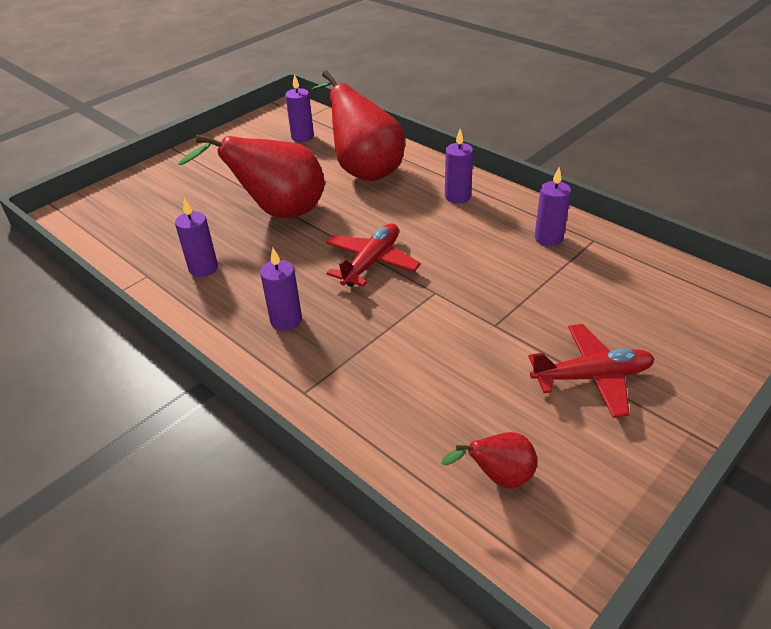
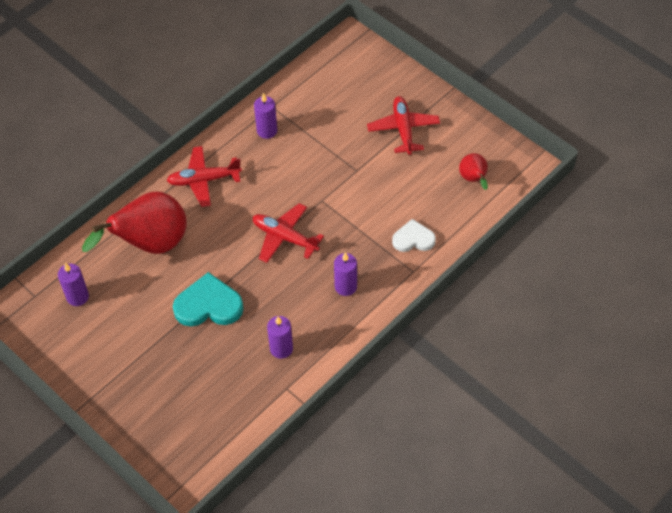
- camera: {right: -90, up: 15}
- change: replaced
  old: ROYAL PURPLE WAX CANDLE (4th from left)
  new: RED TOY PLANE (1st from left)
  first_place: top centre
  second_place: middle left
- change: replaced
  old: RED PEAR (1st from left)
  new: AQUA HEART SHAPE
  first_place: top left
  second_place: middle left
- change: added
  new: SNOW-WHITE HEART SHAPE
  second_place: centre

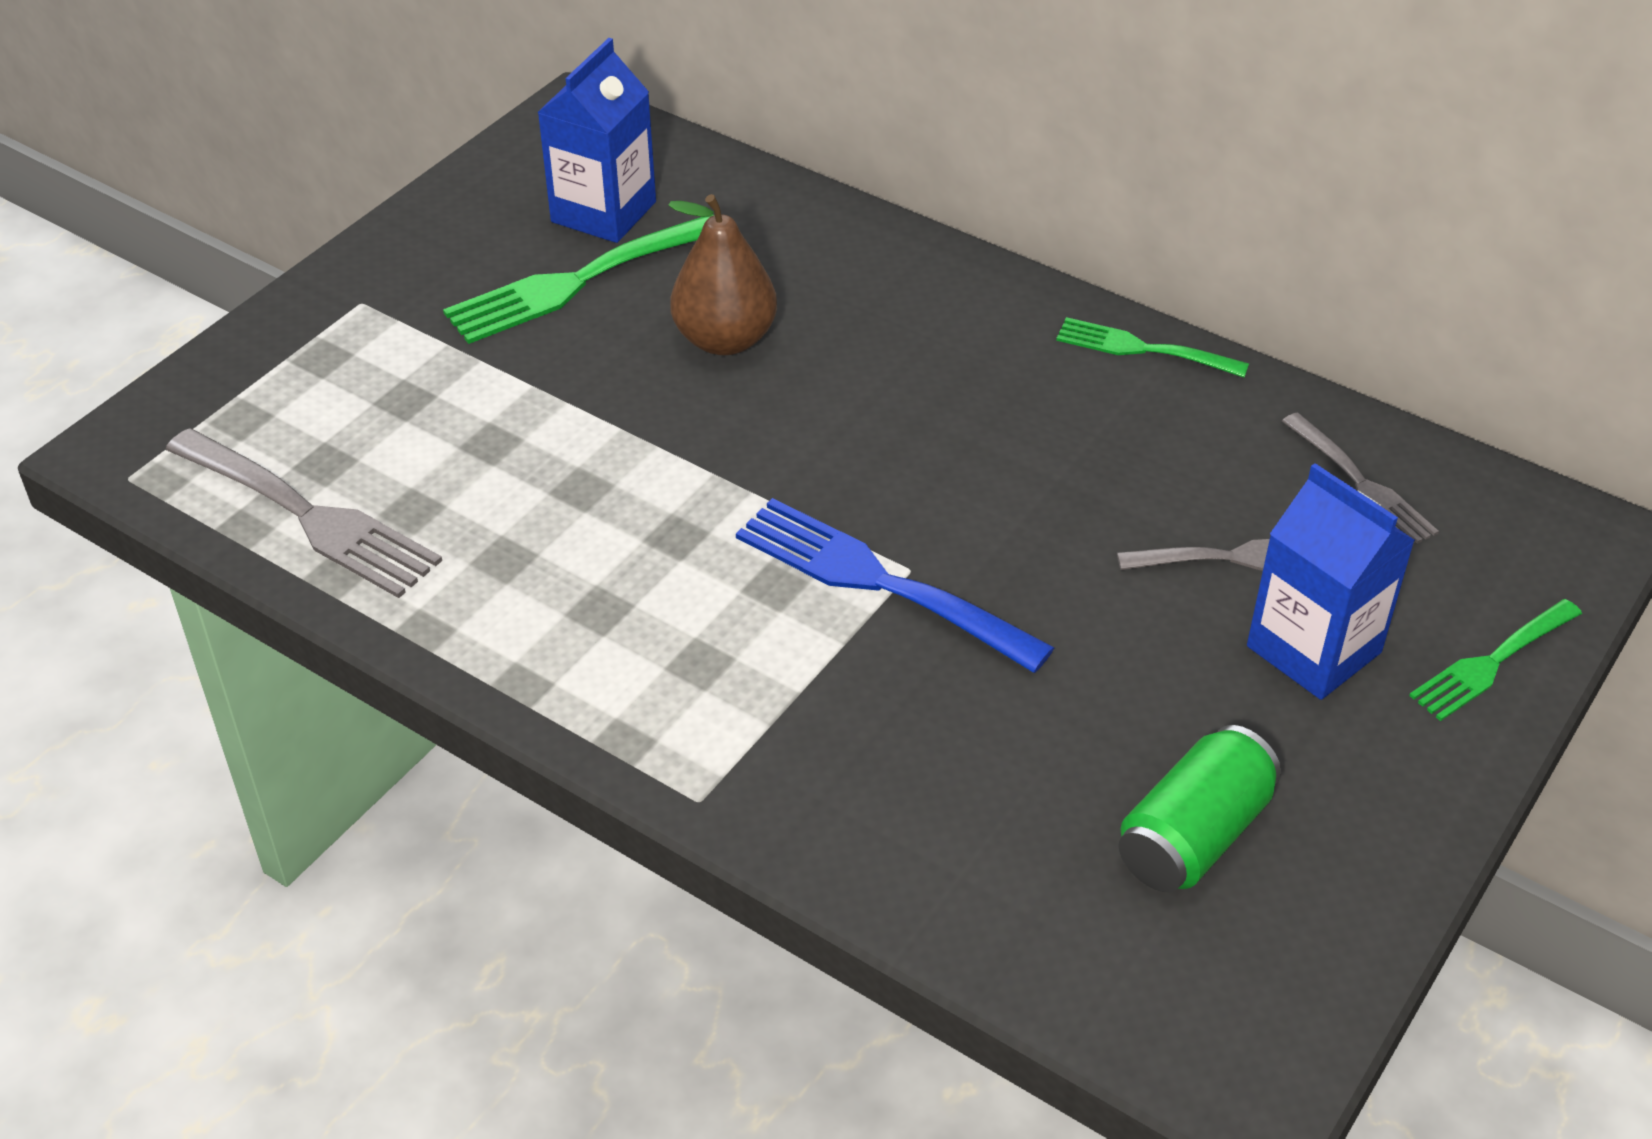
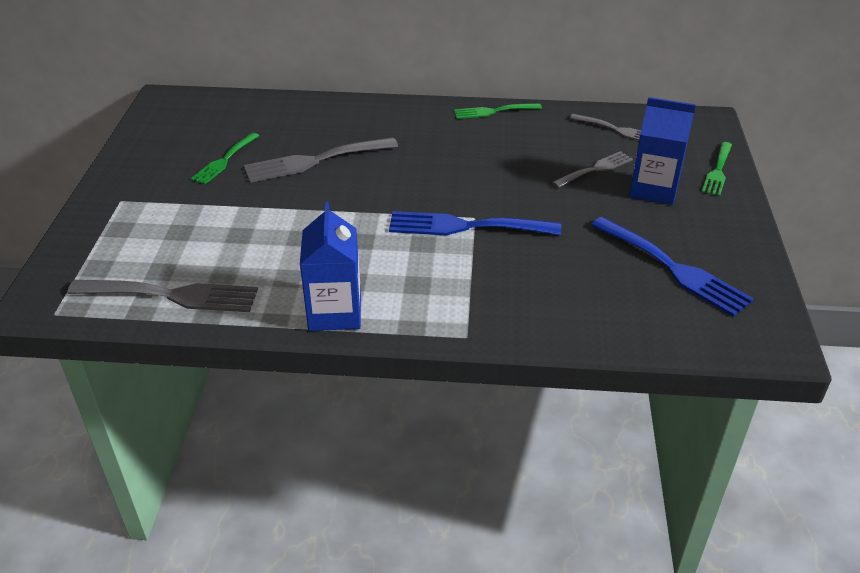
- camera: {right: -30, up: -5}
- change: moved
  old: COBALT JUICE CARTON (1st from left)
  first_place: top centre
  second_place: centre
- change: replaced
  old: RUSSET PEAR
  new: GRAY FORK (2nd from left)
  first_place: top centre
  second_place: top centre
- change: resized
  old: GREEN FORK (1st from left)
  first_place: top centre
  second_place: top left
  factor: 0.61
- change: replaced
  old: GREEN CAN
  new: COBALT FORK (2nd from left)
  first_place: bottom right
  second_place: middle right

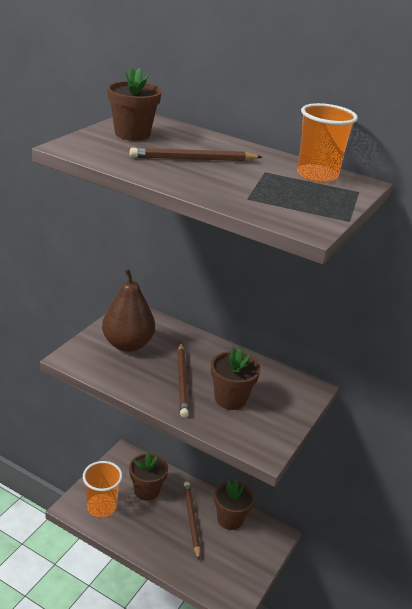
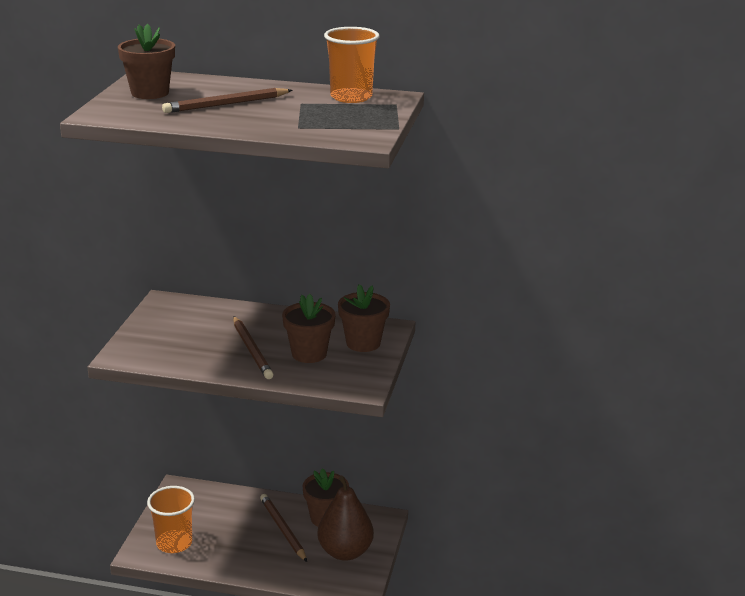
- camera: {right: -15, up: -5}
- change: moved
  old: RUSSET PEAR
  first_place: middle left
  second_place: bottom centre
- change: moved
  old: RUSSET POTTED PLANT (2nd from left in the first image)
  new: RUSSET POTTED PLANT (4th from left)
  first_place: bottom centre
  second_place: centre

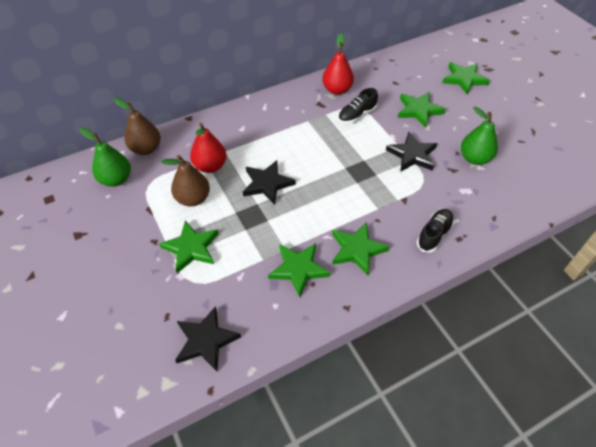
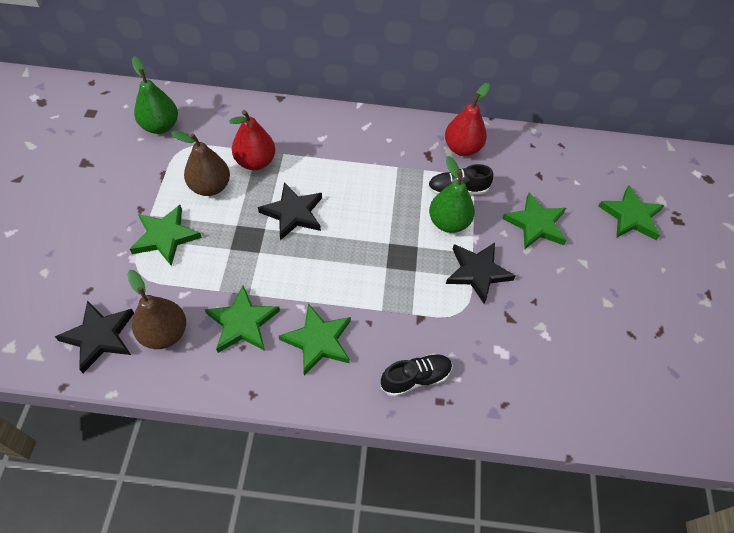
- camera: {right: 30, up: 5}
- change: moved
  old: RUSSET PEAR (1st from left)
  first_place: top left
  second_place: middle left
- change: moved
  old: GREEN PEAR (2nd from left)
  first_place: top right
  second_place: centre

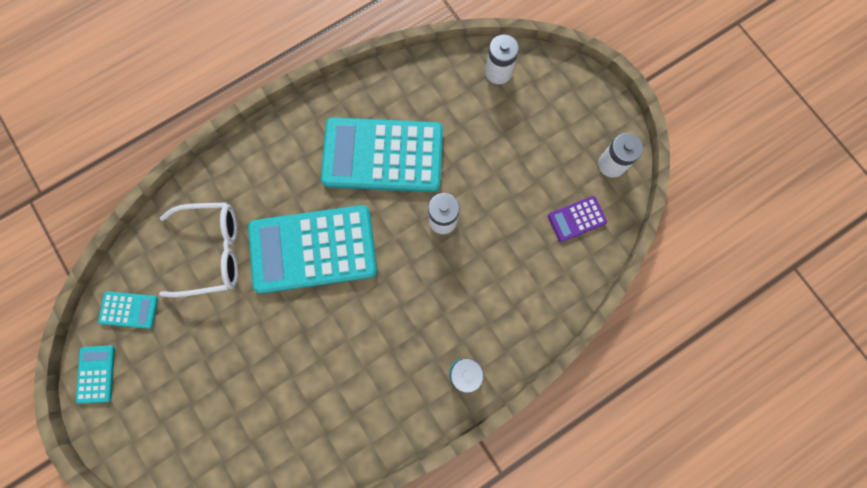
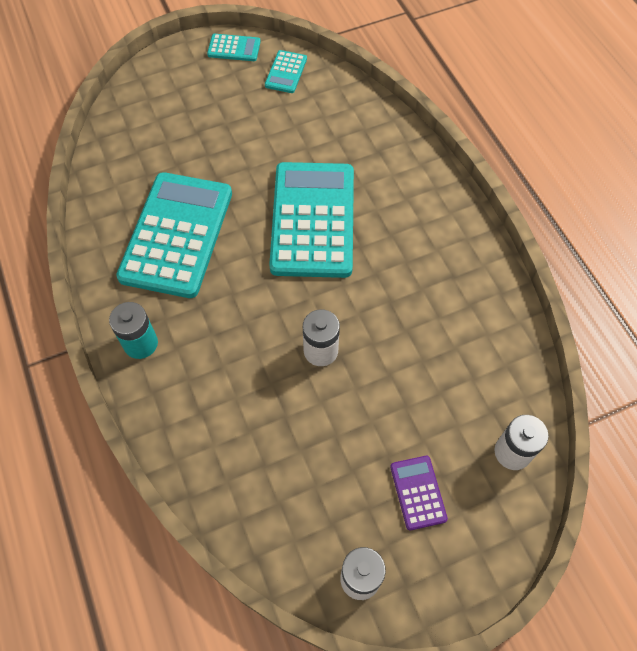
- camera: {right: 100, up: -15}
- change: moved
  old: AQUA CALCULATOR (4th from left in the first image)
  new: AQUA CALCULATOR (1st from left)
  first_place: top centre
  second_place: middle left
- change: moved
  old: ROYAL PURPLE CALCULATOR
  first_place: centre
  second_place: bottom centre
- change: removed
  old: SNOW-WHITE GLASSES
  first_place: middle left

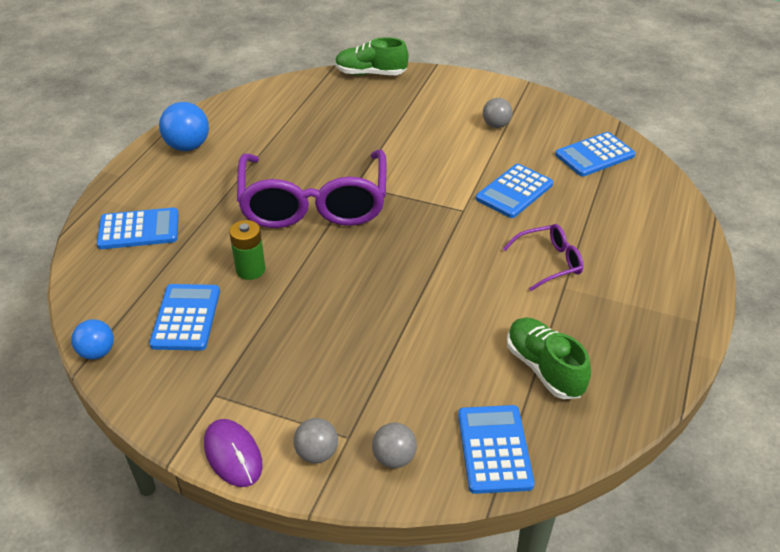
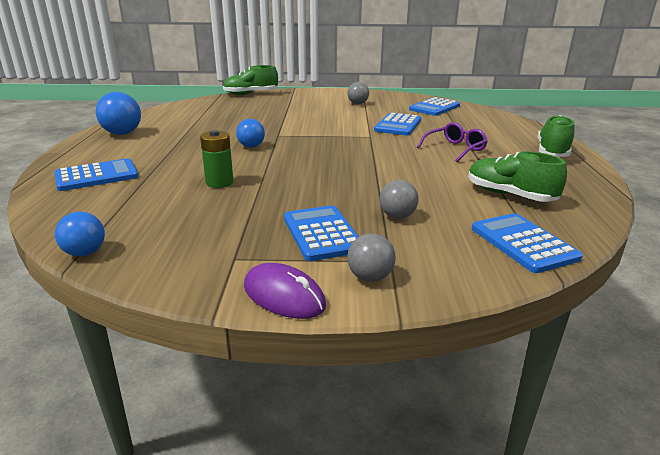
- camera: {right: -20, up: -15}
- change: replaced
  old: ROYAL PURPLE GLASSES (1st from left)
  new: COBALT BALL (3rd from left)
  first_place: centre
  second_place: top centre
- change: moved
  old: COBALT CALCULATOR (2nd from left)
  first_place: middle left
  second_place: centre
- change: moved
  old: GRAY BALL (2nd from left in the first image)
  new: GRAY BALL (3rd from left)
  first_place: bottom centre
  second_place: centre
- change: added
  new: GREEN LACE-UP SHOE (3rd from left)
  second_place: top right

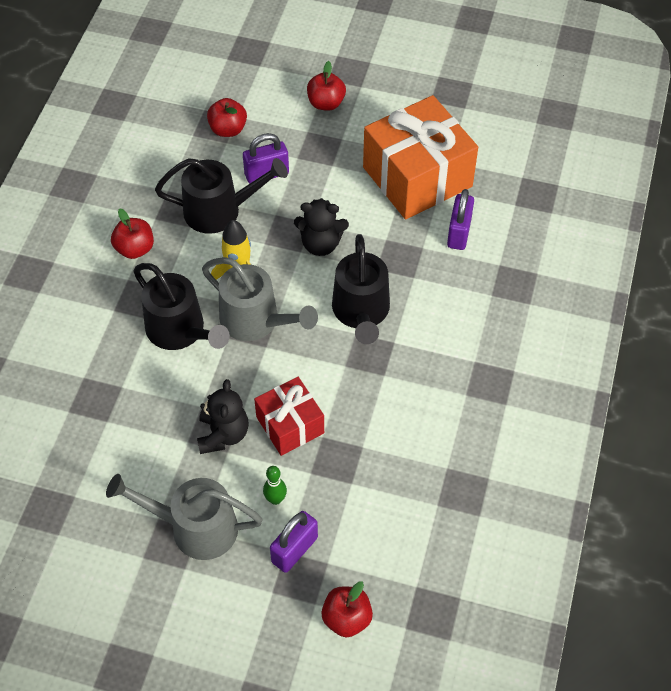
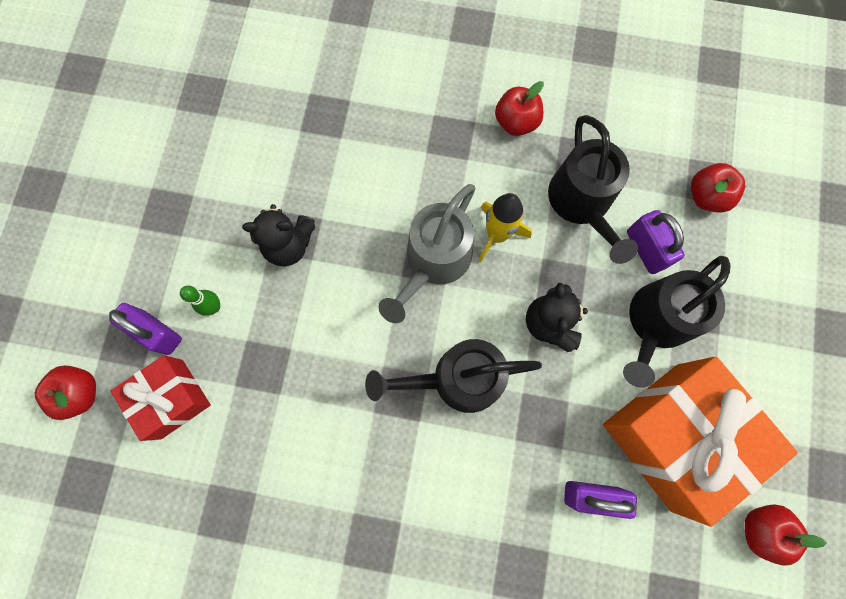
- camera: {right: 85, up: 20}
- change: moved
  old: RED APPLE FRUIT (3rd from left in the first image)
  new: RED APPLE FRUIT (4th from left)
  first_place: top centre
  second_place: bottom right
- change: moved
  old: EBONY WATERING CAN (1st from left in the first image)
  new: EBONY WATERING CAN (3rd from left)
  first_place: middle left
  second_place: middle right
- change: moved
  old: RED WRAPPED GIFT
  first_place: centre
  second_place: middle left
- change: removed
  old: GRAY WATERING CAN (1st from left)
  first_place: bottom left

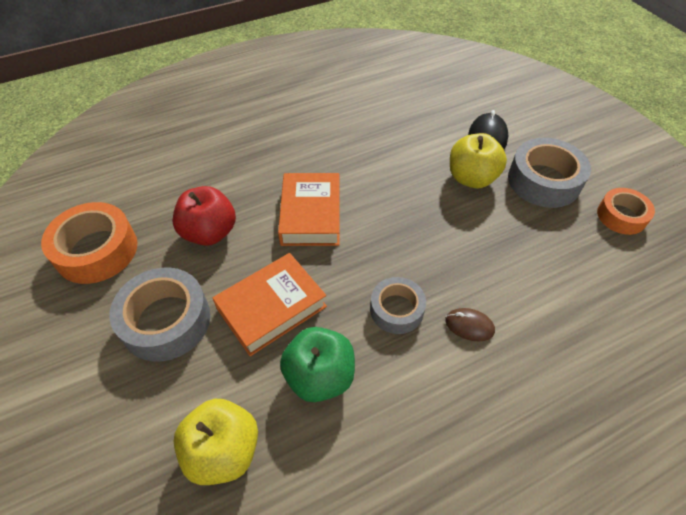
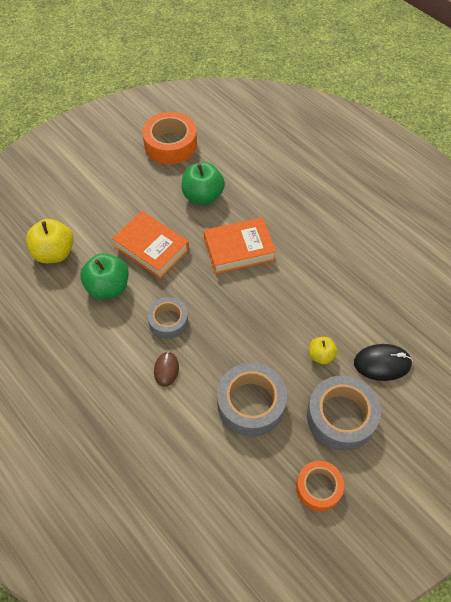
- camera: {right: 75, up: 5}
- change: resized
  old: GOLDEN APPLE FRUIT (2nd from left)
  first_place: top right
  second_place: middle right
  factor: 0.57
- change: recoloured
  old: RED APPLE FRUIT
  new: GREEN APPLE FRUIT (2nd from left)
  first_place: middle left
  second_place: top centre
- change: moved
  old: GRAY ROLL OF TAPE (1st from left in the first image)
  new: GRAY ROLL OF TAPE (2nd from left)
  first_place: middle left
  second_place: centre

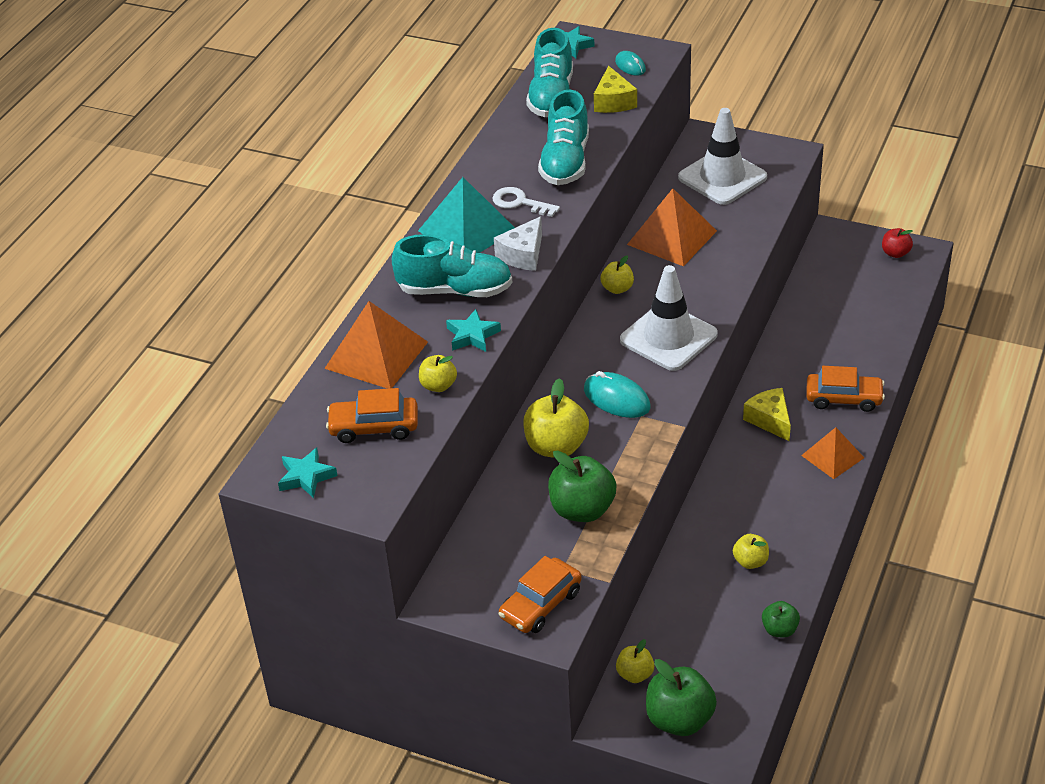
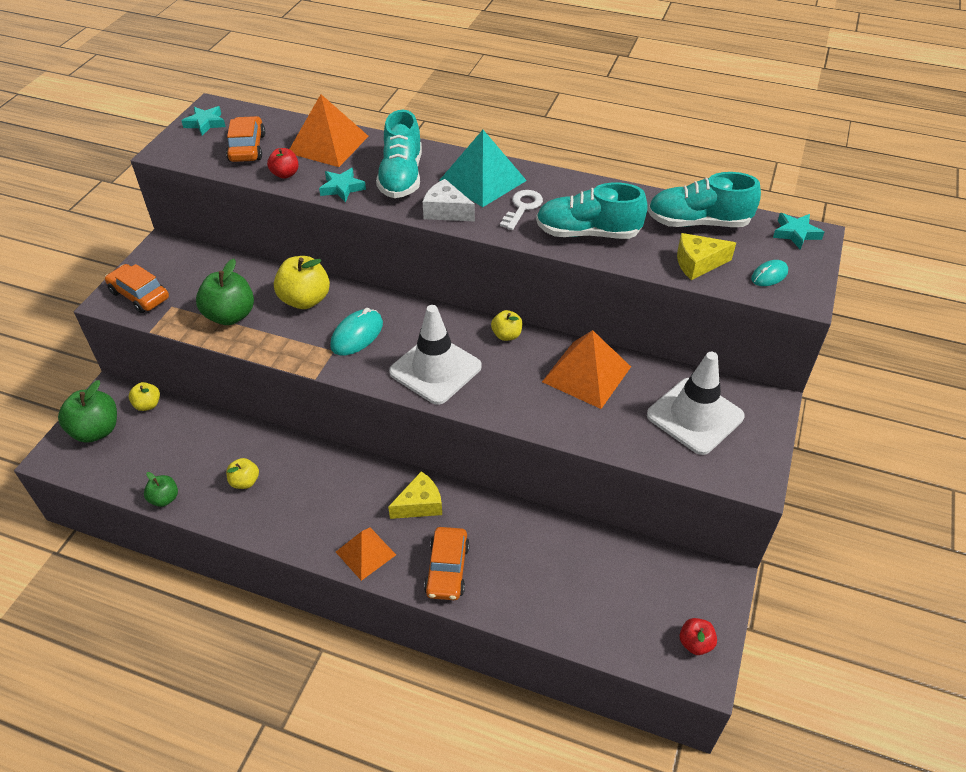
- camera: {right: 85, up: 5}
- change: recoloured
  old: GOLDEN APPLE FRUIT (1st from left)
  new: RED APPLE FRUIT (1st from left)
  first_place: centre
  second_place: top left

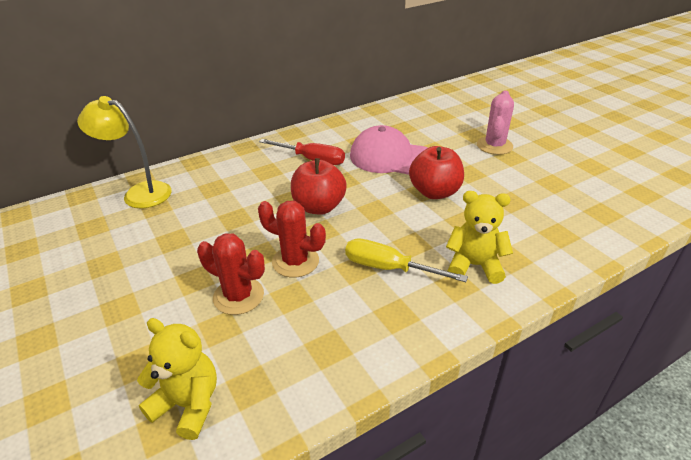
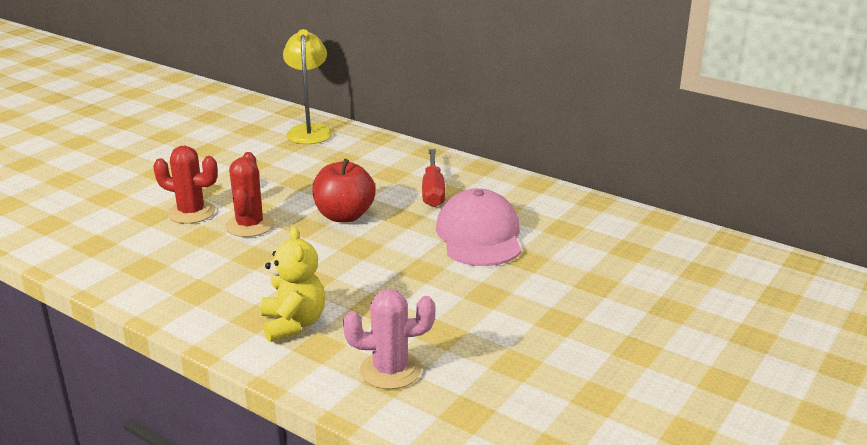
- camera: {right: 65, up: -10}
- change: moved
  old: ROSE-PINK SAGUARO CACTUS
  first_place: top right
  second_place: bottom centre
- change: removed
  old: RED APPLE FRUIT (2nd from left)
  first_place: centre
- change: turned
  old: RED SAGUARO CACTUS (1st from left)
  first_place: centre
  second_place: middle left
  degrees: -75
- change: removed
  old: GOLDEN HAND SCREWDRIVER
  first_place: centre
- change: removed
  old: GOLDEN TEDDY BEAR (1st from left)
  first_place: bottom left

